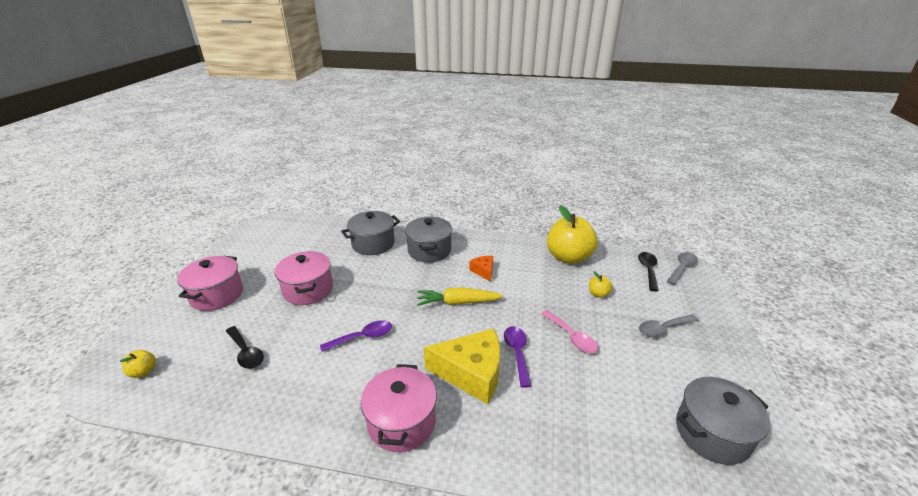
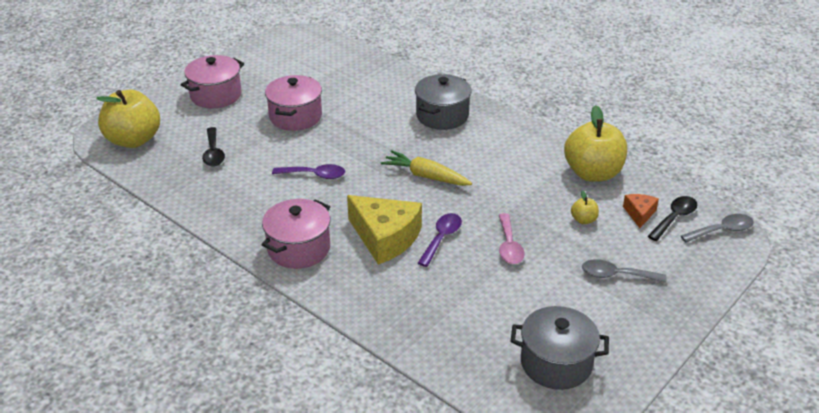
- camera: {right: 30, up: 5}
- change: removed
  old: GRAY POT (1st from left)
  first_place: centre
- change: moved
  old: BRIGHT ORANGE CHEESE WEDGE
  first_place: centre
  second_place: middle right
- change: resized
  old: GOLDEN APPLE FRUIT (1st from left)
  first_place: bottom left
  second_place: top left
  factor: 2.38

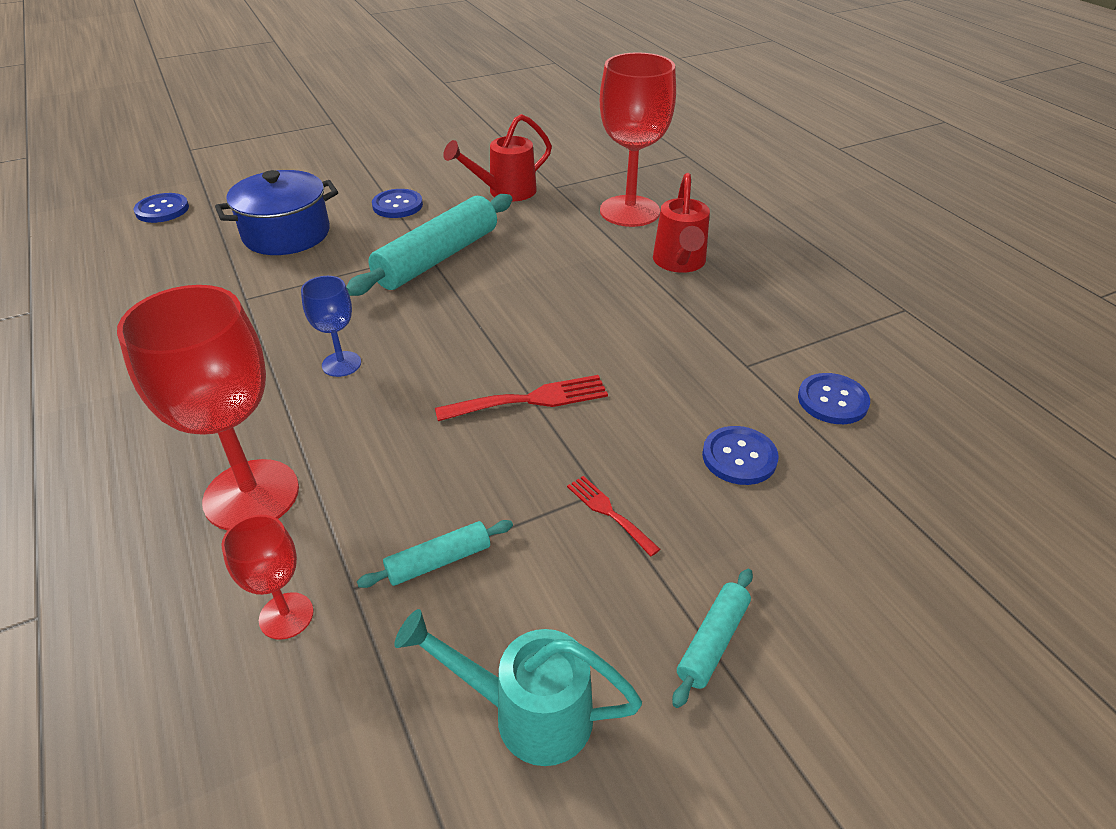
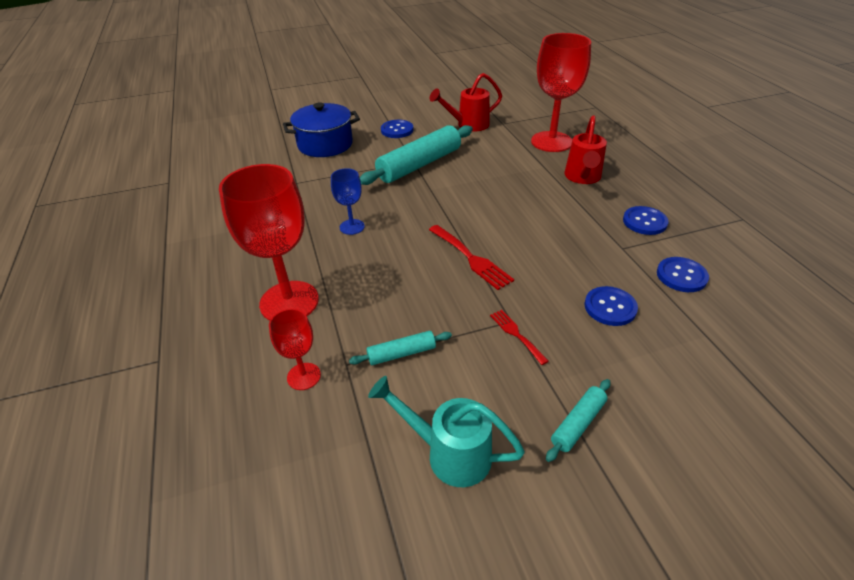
- camera: {right: 10, up: 0}
- change: moved
  old: COBALT SEWING BUTTON (1st from left in the first image)
  new: COBALT SEWING BUTTON (3rd from left)
  first_place: top left
  second_place: middle right
- change: turned
  old: RED FORK (1st from left)
  first_place: centre
  second_place: centre
  degrees: 60

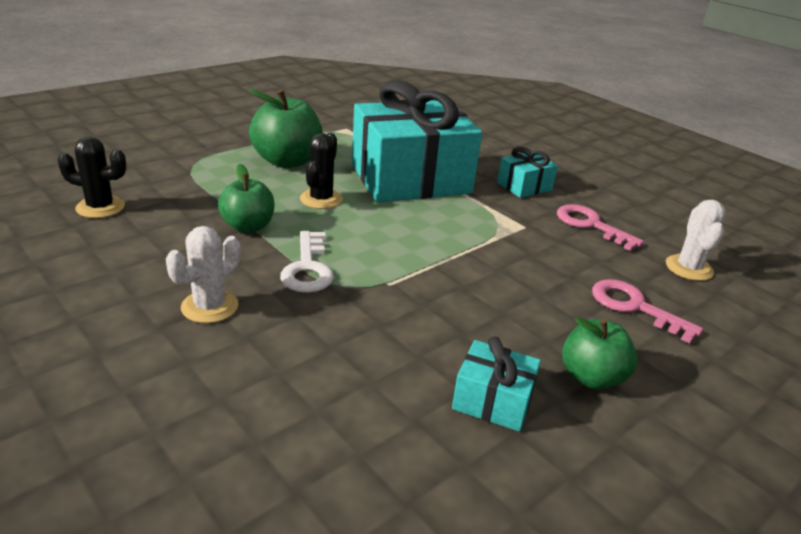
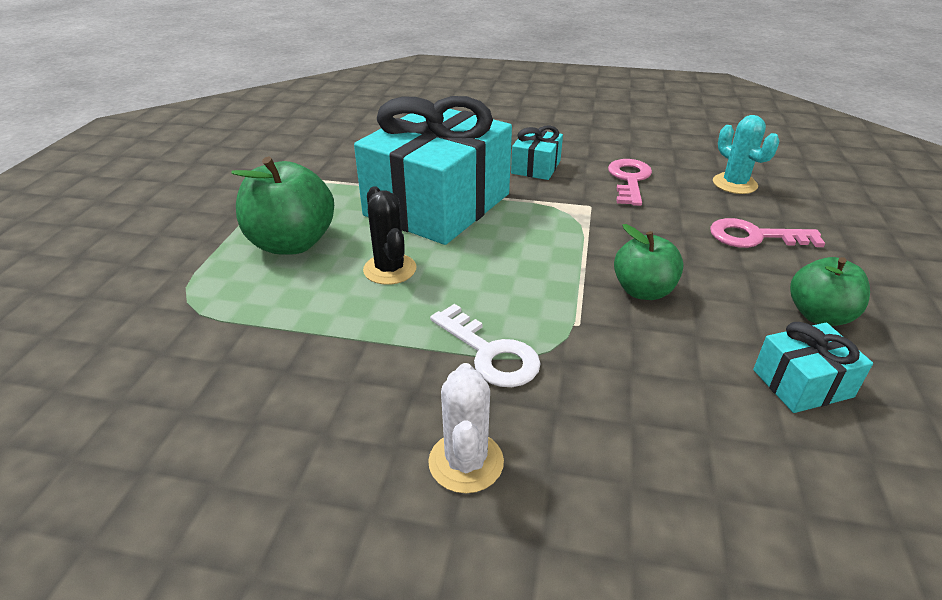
- camera: {right: -35, up: 5}
- change: removed
  old: EBONY SAGUARO CACTUS (1st from left)
  first_place: top left
- change: moved
  old: GREEN APPLE FRUIT (1st from left in the first image)
  new: GREEN APPLE FRUIT (2nd from left)
  first_place: middle left
  second_place: middle right
- change: recoloured
  old: SNOW-WHITE SAGUARO CACTUS (2nd from left)
  new: AQUA SAGUARO CACTUS
  first_place: middle right
  second_place: top right
- change: turned
  old: ROSE-PINK LATCHKEY (1st from left)
  first_place: middle right
  second_place: top right
  degrees: 90

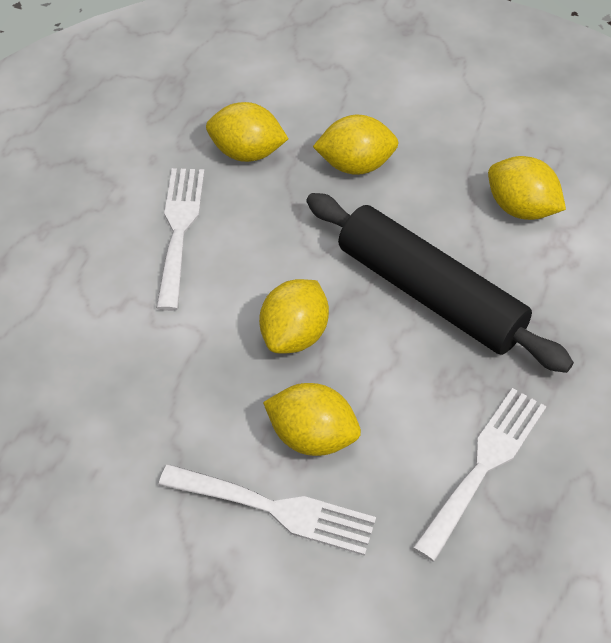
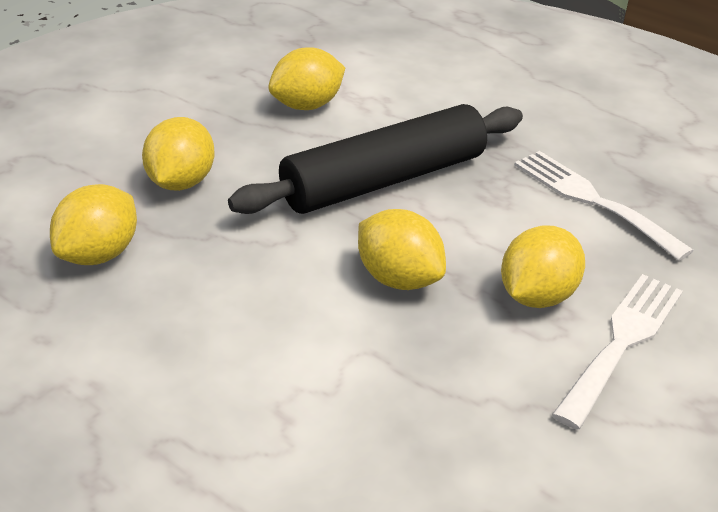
- camera: {right: -75, up: -15}
- change: removed
  old: SNOW-WHITE FORK (1st from left)
  first_place: middle left

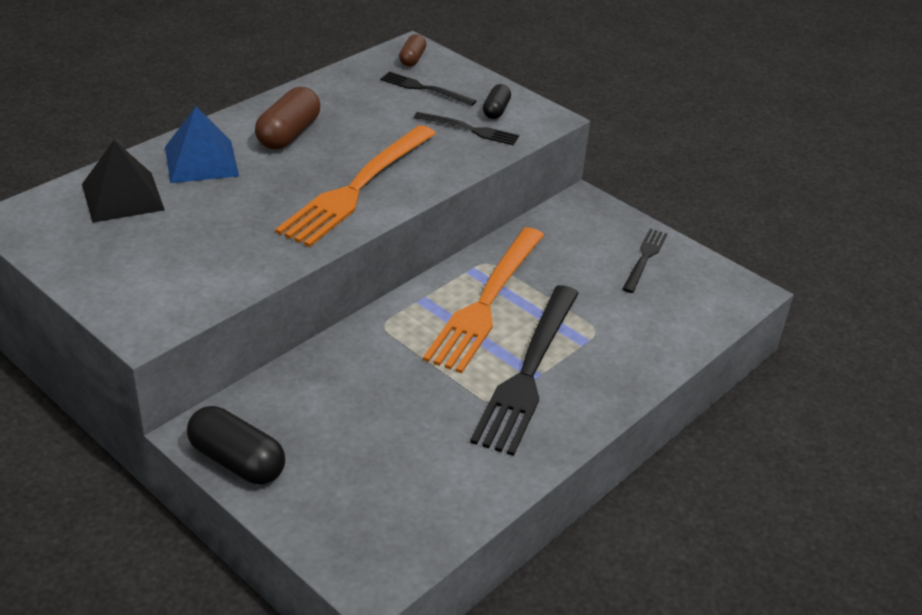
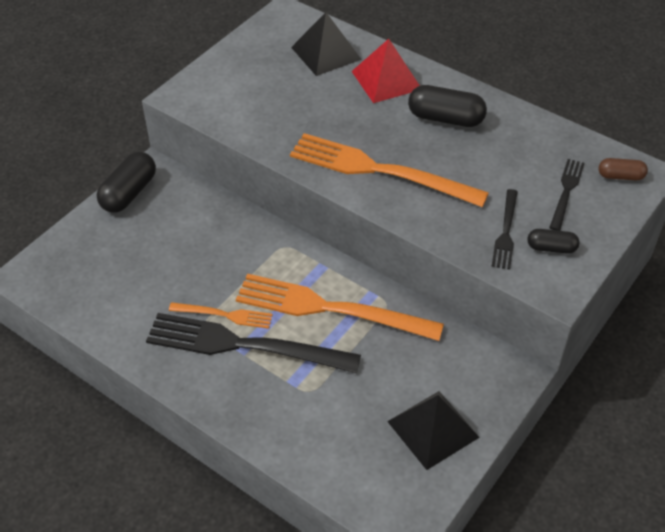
- camera: {right: 85, up: 10}
- change: recoloured
  old: RUSSET PILL SHAPE (1st from left)
  new: EBONY PILL SHAPE (2nd from left)
  first_place: top left
  second_place: top right
- change: recoloured
  old: COBALT PYRAMID SHAPE
  new: RED PYRAMID SHAPE
  first_place: top left
  second_place: top centre
- change: replaced
  old: EBONY FORK (4th from left)
  new: EBONY PYRAMID SHAPE (2nd from left)
  first_place: middle right
  second_place: bottom centre
- change: added
  new: BRIGHT ORANGE FORK (1st from left)
  second_place: middle left

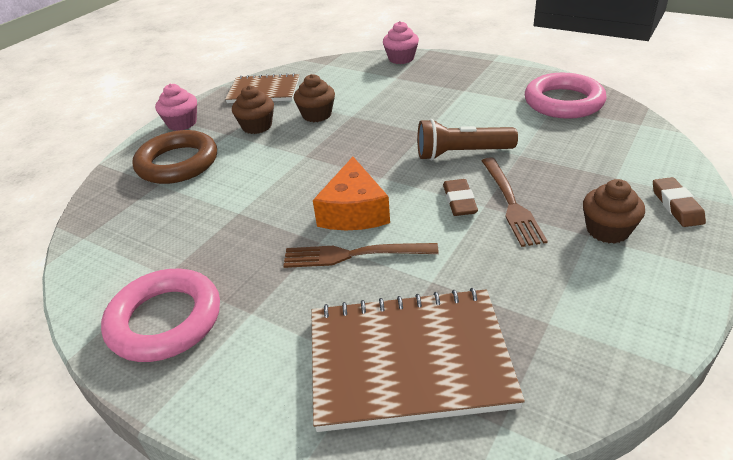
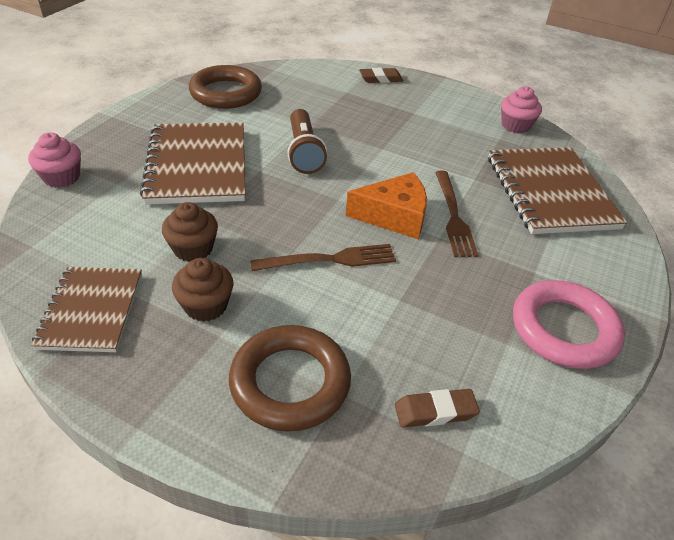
- camera: {right: -100, up: 5}
- change: recoloured
  old: ROSE-PINK TORUS (2nd from left)
  new: RUSSET TORUS (1st from left)
  first_place: top right
  second_place: top centre
- change: moved
  old: ROSE-PINK MUFFIN (1st from left in the first image)
  new: ROSE-PINK MUFFIN (2nd from left)
  first_place: top left
  second_place: top right
- change: moved
  old: RUSSET FORK (2nd from left in the first image)
  new: RUSSET FORK (1st from left)
  first_place: middle right
  second_place: centre
- change: moved
  old: RUSSET GUM ERASER (1st from left in the first image)
  new: RUSSET GUM ERASER (2nd from left)
  first_place: centre
  second_place: bottom centre
- change: removed
  old: RUSSET MUFFIN (3rd from left)
  first_place: middle right
- change: added
  new: RUSSET NOTEPAD (2nd from left)
  second_place: top left

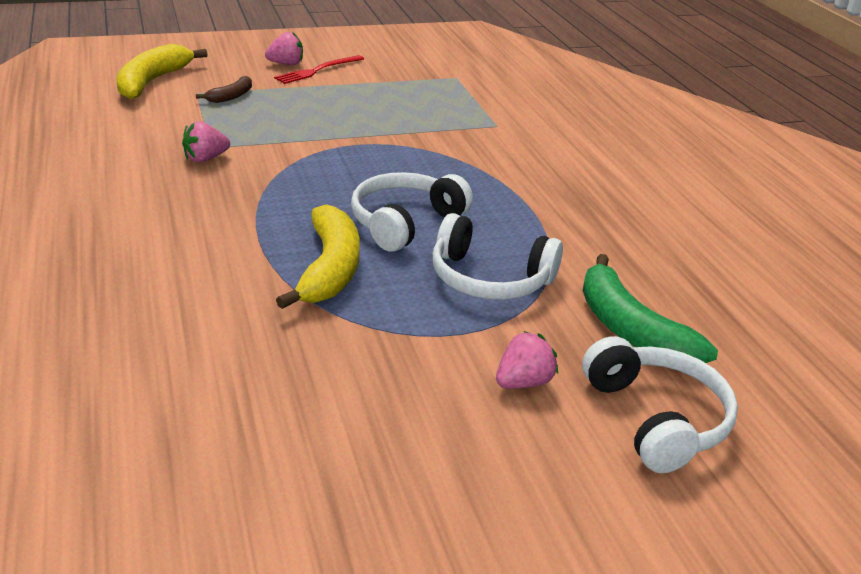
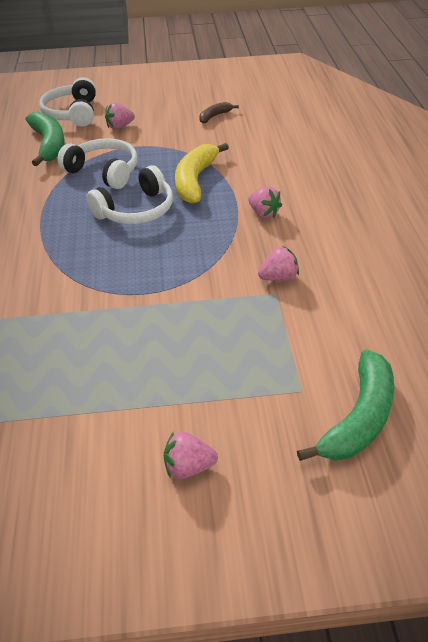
- camera: {right: -165, up: 10}
- change: recoloured
  old: GOLDEN BANANA FRUIT (1st from left)
  new: GREEN BANANA FRUIT (2nd from left)
  first_place: top left
  second_place: middle right
- change: removed
  old: RED FORK
  first_place: top centre
- change: moved
  old: RUSSET BANANA FRUIT
  first_place: top left
  second_place: top centre
- change: added
  new: ROSE-PINK TOY STRAWBERRY (3rd from left)
  second_place: top centre

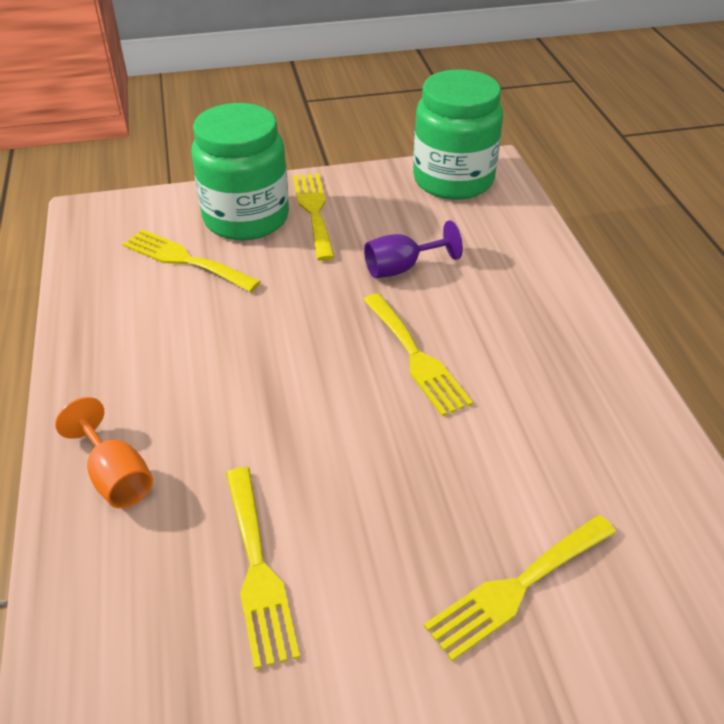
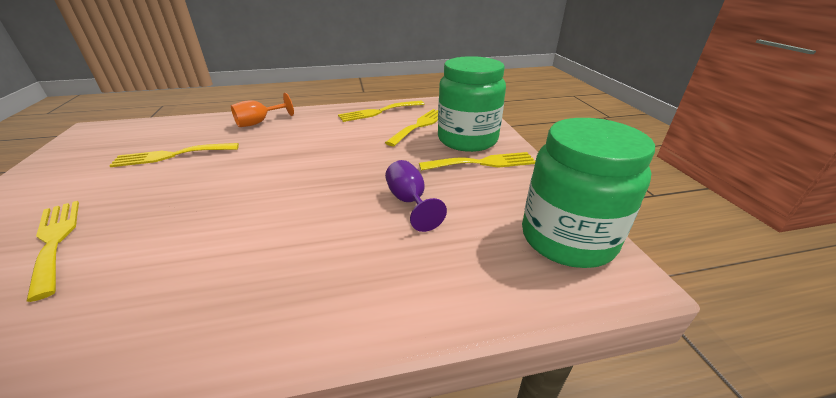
- camera: {right: 90, up: -10}
- change: moved
  old: GOLDEN FORK (4th from left in the first image)
  new: GOLDEN FORK (3rd from left)
  first_place: centre
  second_place: top centre

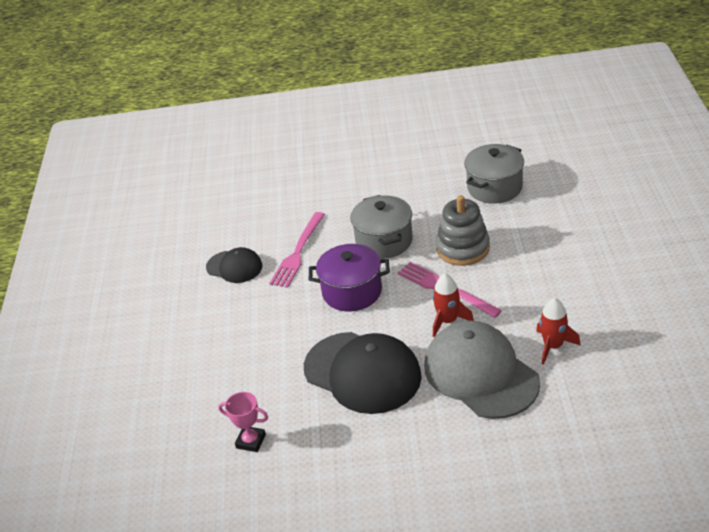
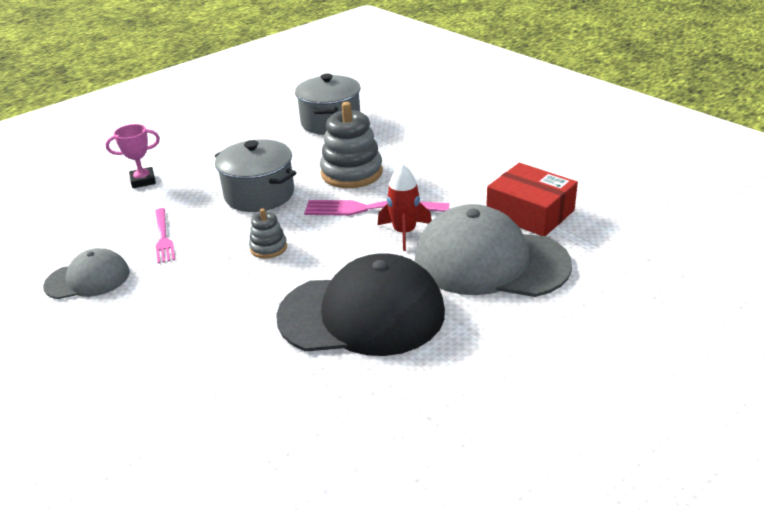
- camera: {right: -40, up: -5}
- change: resized
  old: ROSE-PINK FORK (1st from left)
  first_place: centre
  second_place: middle left
  factor: 0.65
- change: replaced
  old: ROYAL PURPLE POT
  new: GRAY STACKING TOY (1st from left)
  first_place: centre
  second_place: centre
- change: recoloured
  old: EBONY CAP (1st from left)
  new: GRAY CAP (1st from left)
  first_place: middle left
  second_place: middle left
- change: replaced
  old: RED ROCKET (2nd from left)
  new: RED PARCEL
  first_place: middle right
  second_place: middle right
- change: moved
  old: ROSE-PINK TROPHY
  first_place: bottom centre
  second_place: top left

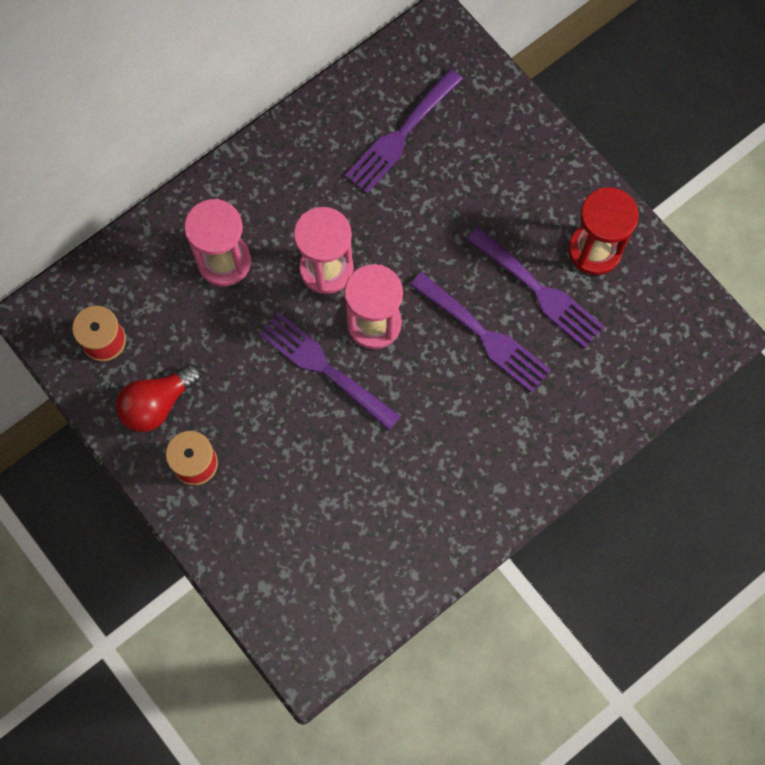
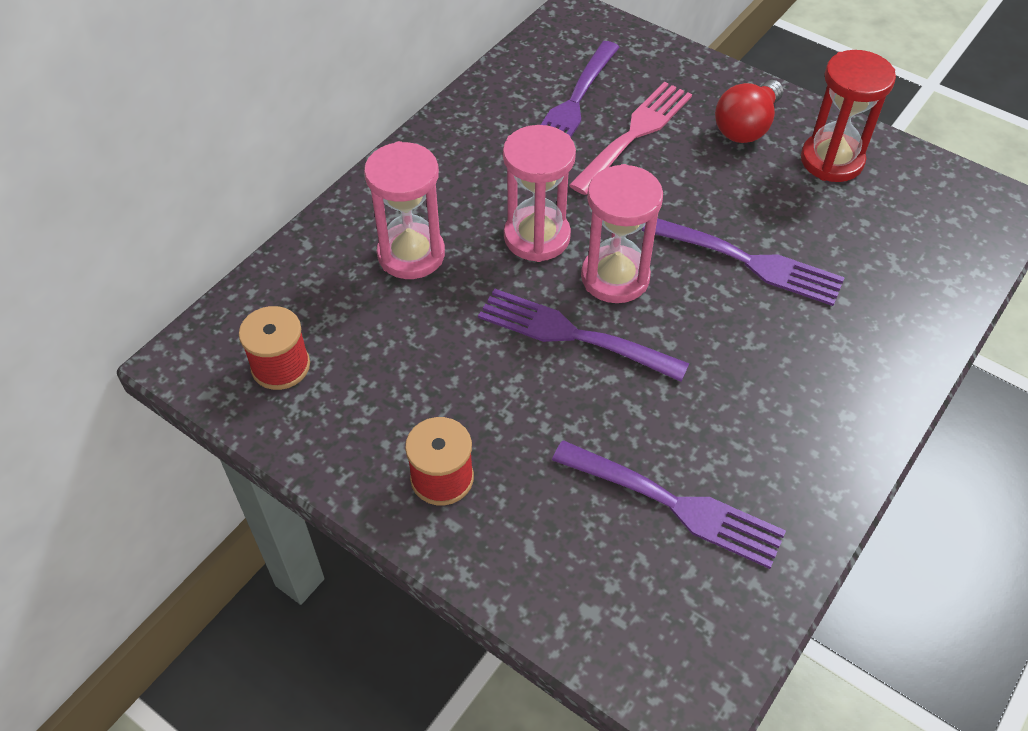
- camera: {right: -15, up: -20}
- change: moved
  old: ROYAL PURPLE FORK (4th from left in the first image)
  new: ROYAL PURPLE FORK (3rd from left)
  first_place: middle right
  second_place: bottom centre
- change: moved
  old: RED LIGHT BULB
  first_place: middle left
  second_place: top right
- change: added
  new: ROSE-PINK FORK
  second_place: top centre

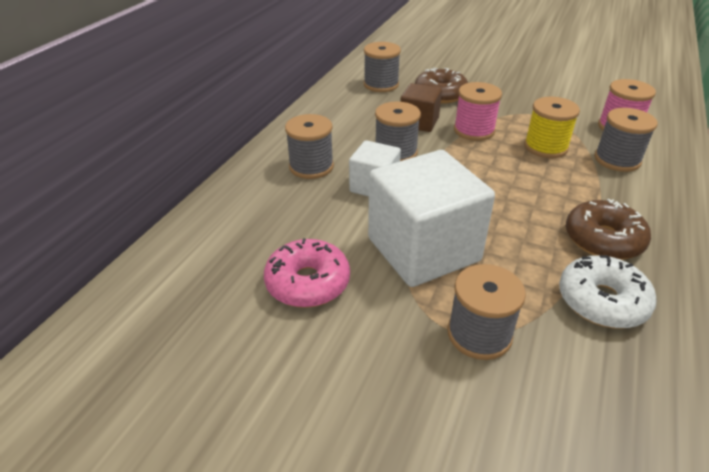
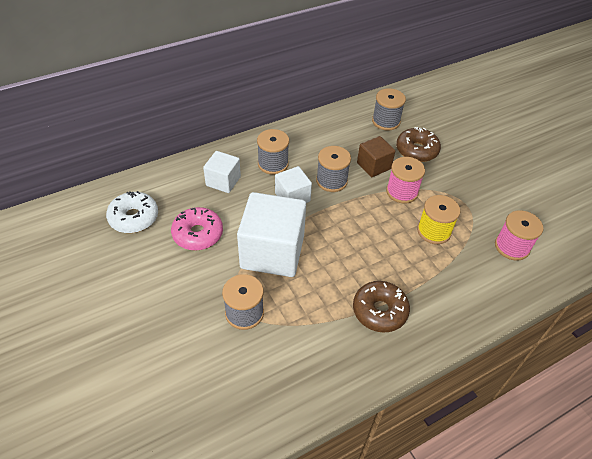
- camera: {right: 35, up: 10}
- change: removed
  old: GRAY SPOOL (5th from left)
  first_place: top right
- change: moved
  old: SNOW-WHITE DONUT
  first_place: middle right
  second_place: middle left
- change: added
  new: SNOW-WHITE SOLID CUBE (1st from left)
  second_place: centre

